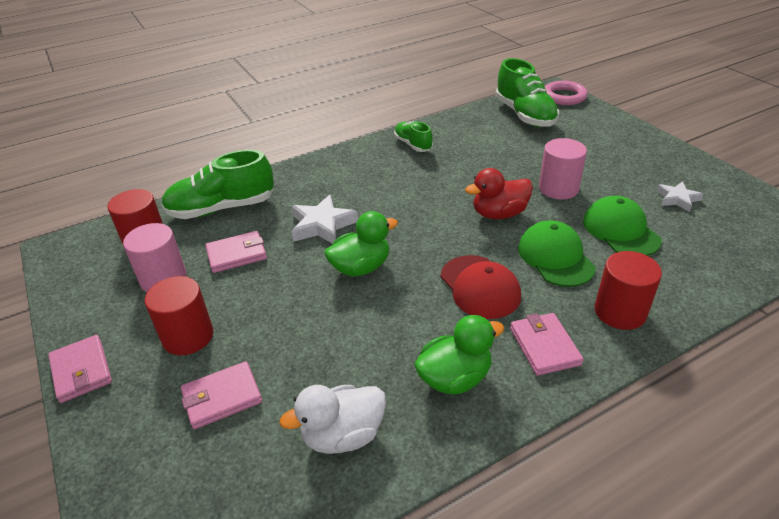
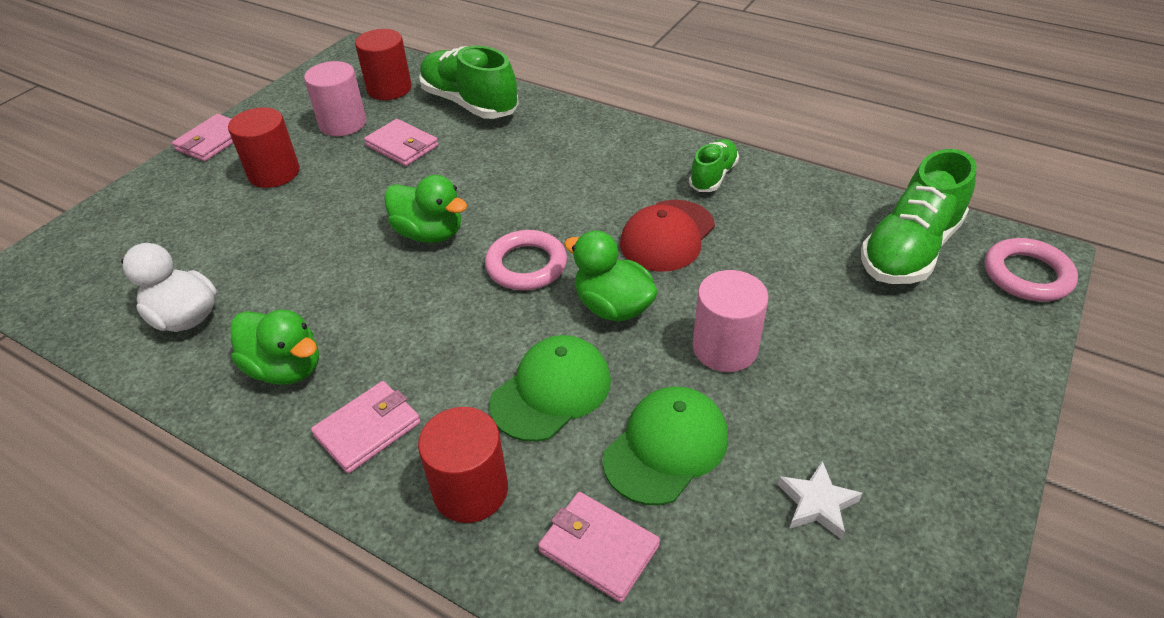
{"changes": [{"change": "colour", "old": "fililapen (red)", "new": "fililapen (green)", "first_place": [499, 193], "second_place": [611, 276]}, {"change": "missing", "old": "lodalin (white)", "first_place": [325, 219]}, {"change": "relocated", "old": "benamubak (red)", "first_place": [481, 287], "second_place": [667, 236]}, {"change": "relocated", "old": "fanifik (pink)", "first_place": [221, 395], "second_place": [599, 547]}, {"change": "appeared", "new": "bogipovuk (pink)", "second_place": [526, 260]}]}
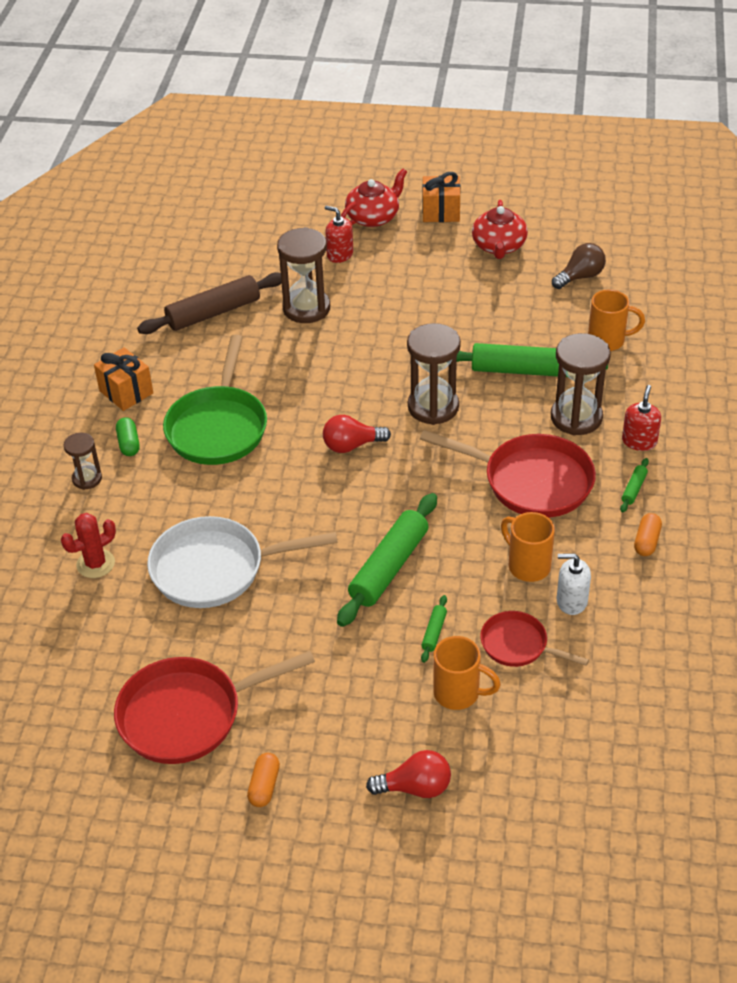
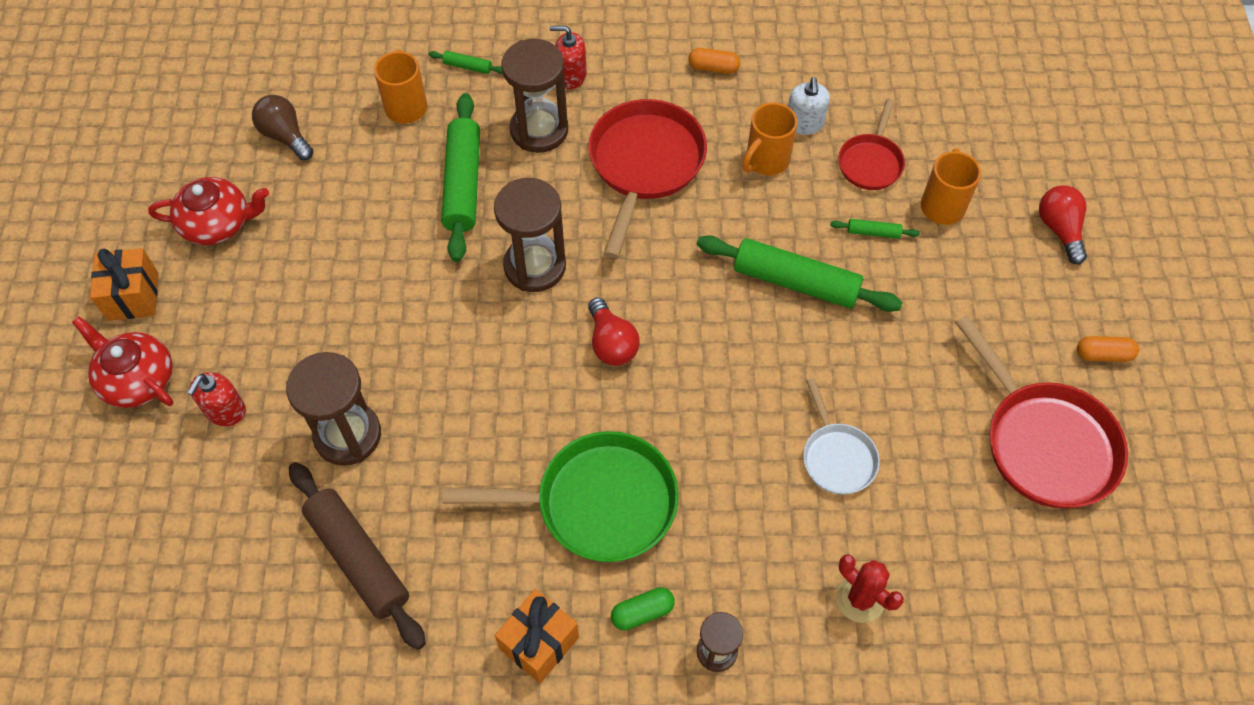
{"changes": [{"change": "relocated", "old": "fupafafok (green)", "first_place": [634, 485], "second_place": [465, 62]}, {"change": "size", "old": "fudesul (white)", "first_place": [242, 562], "second_place": [841, 436], "factor": 0.56}]}
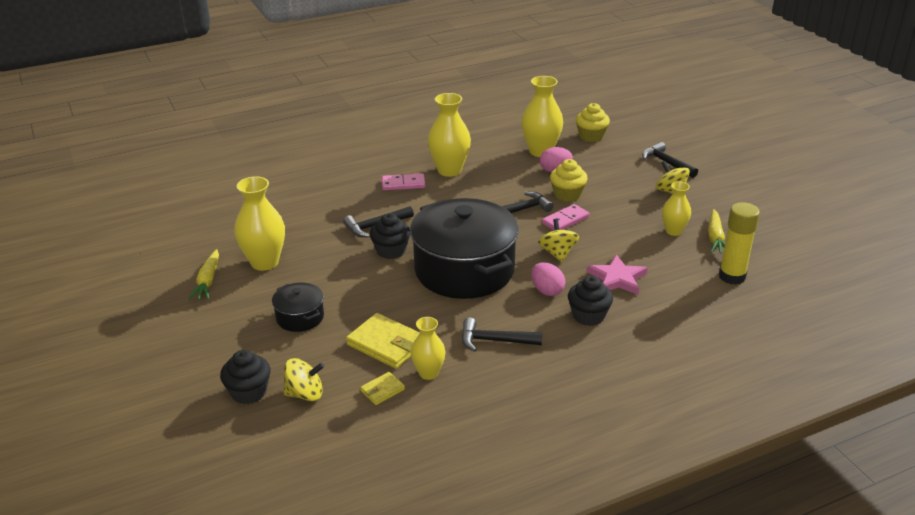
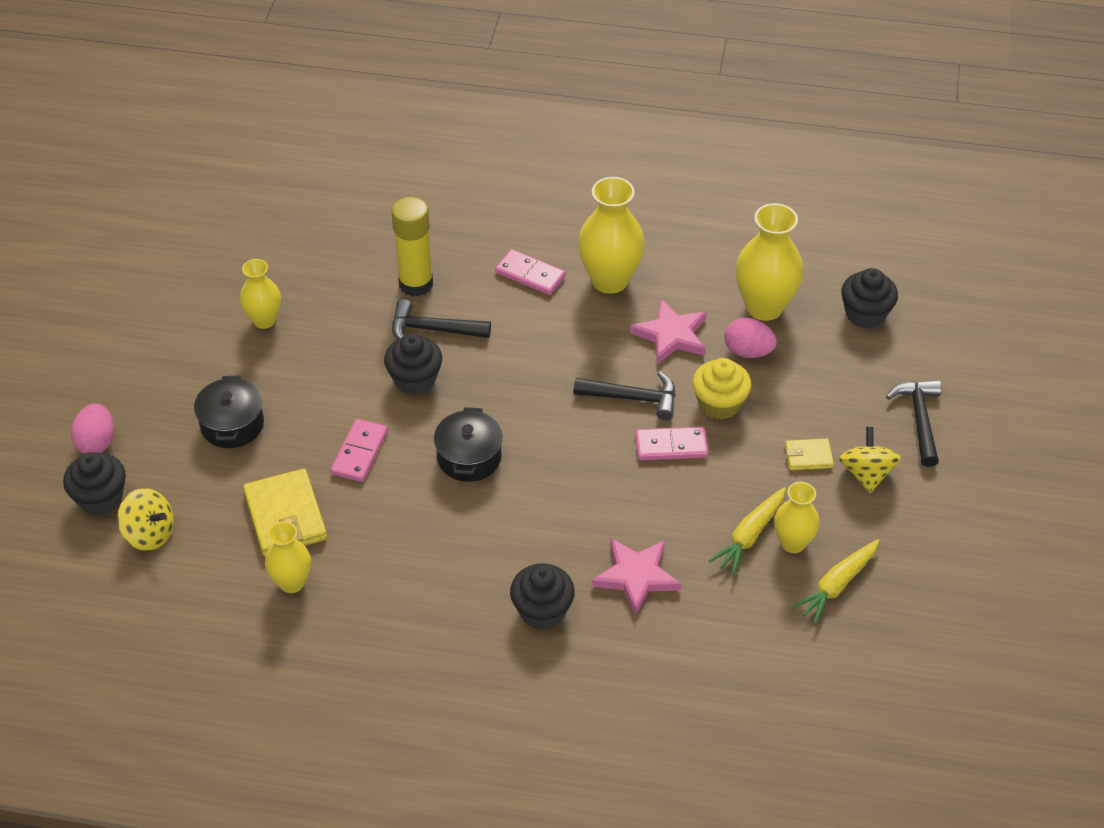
{"changes": [{"change": "colour", "old": "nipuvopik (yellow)", "new": "nipuvopik (black)", "first_place": [593, 122], "second_place": [869, 298]}, {"change": "size", "old": "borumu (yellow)", "first_place": [259, 223], "second_place": [260, 294], "factor": 0.6}, {"change": "size", "old": "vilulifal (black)", "first_place": [464, 248], "second_place": [468, 444], "factor": 0.45}, {"change": "relocated", "old": "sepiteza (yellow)", "first_place": [739, 243], "second_place": [412, 247]}, {"change": "missing", "old": "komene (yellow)", "first_place": [558, 240]}, {"change": "relocated", "old": "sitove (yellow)", "first_place": [203, 274], "second_place": [747, 531]}, {"change": "relocated", "old": "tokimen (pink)", "first_place": [548, 279], "second_place": [92, 429]}, {"change": "missing", "old": "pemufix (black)", "first_place": [502, 335]}, {"change": "relocated", "old": "fanifik (yellow)", "first_place": [382, 388], "second_place": [809, 454]}, {"change": "appeared", "new": "lodalin (pink)", "second_place": [668, 331]}, {"change": "appeared", "new": "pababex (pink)", "second_place": [359, 450]}]}
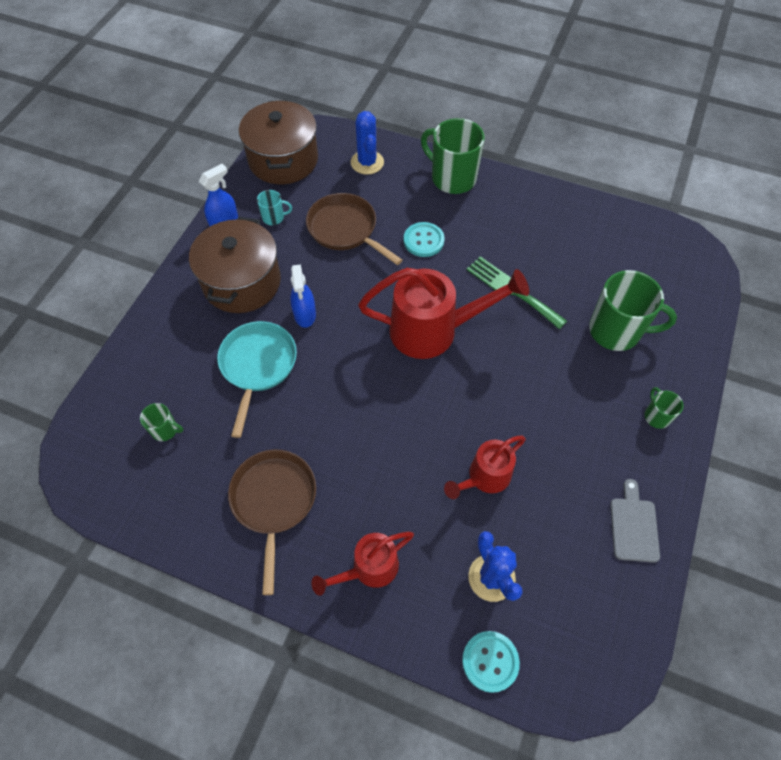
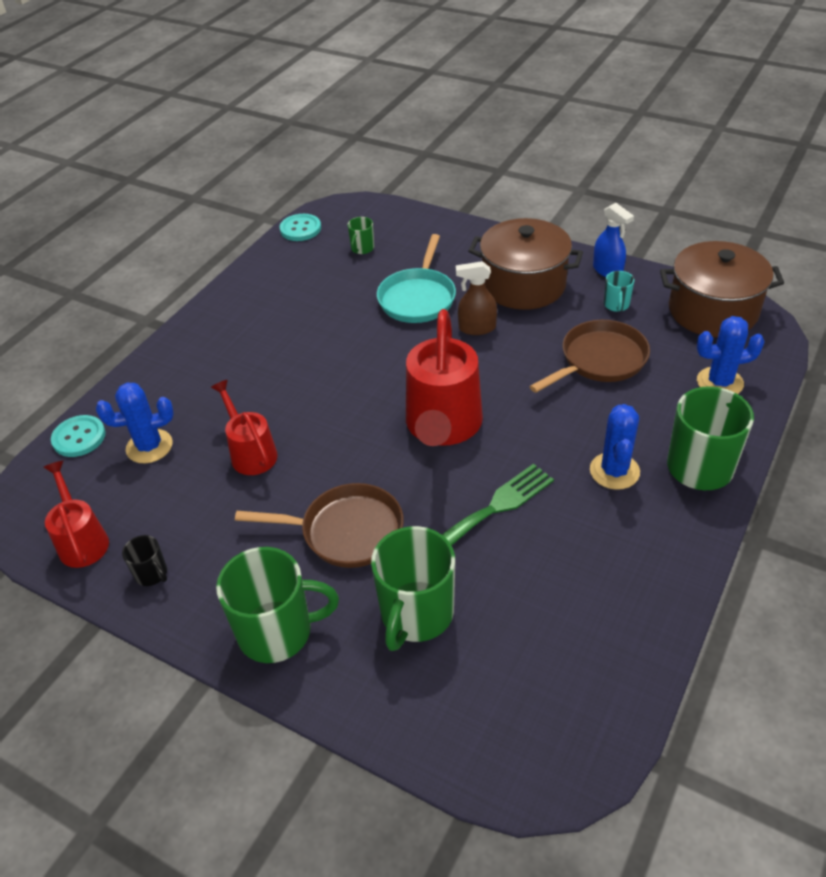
{"changes": [{"change": "relocated", "old": "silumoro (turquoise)", "first_place": [424, 239], "second_place": [300, 227]}, {"change": "colour", "old": "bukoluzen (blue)", "new": "bukoluzen (brown)", "first_place": [303, 296], "second_place": [476, 298]}, {"change": "spun", "old": "fudesul (turquoise)", "first_place": [257, 379], "second_place": [416, 278], "degrees": 90}, {"change": "size", "old": "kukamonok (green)", "first_place": [664, 408], "second_place": [277, 605], "factor": 2.11}, {"change": "relocated", "old": "fudesul (brown)", "first_place": [272, 522], "second_place": [319, 525]}, {"change": "exchanged", "old": "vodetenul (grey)", "new": "kukamonok (black)", "first_place": [635, 521], "second_place": [144, 560]}, {"change": "relocated", "old": "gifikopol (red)", "first_place": [362, 564], "second_place": [76, 514]}, {"change": "appeared", "new": "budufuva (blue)", "second_place": [615, 447]}]}
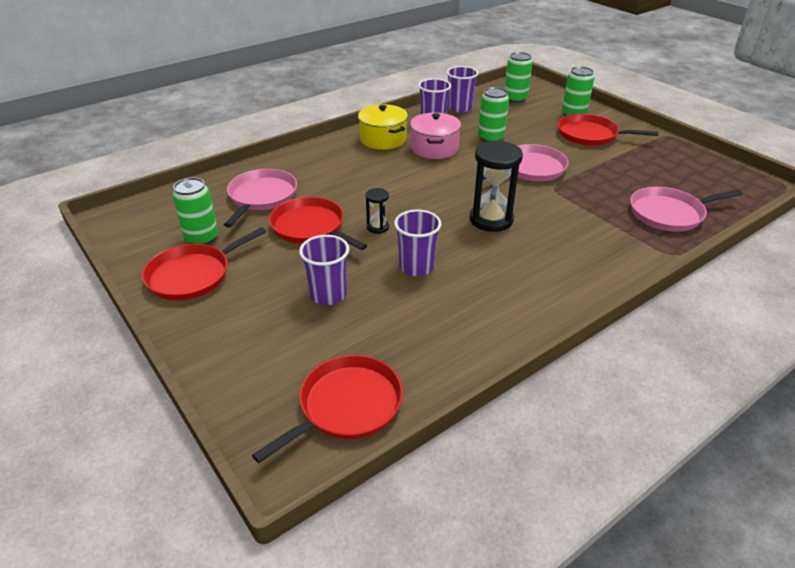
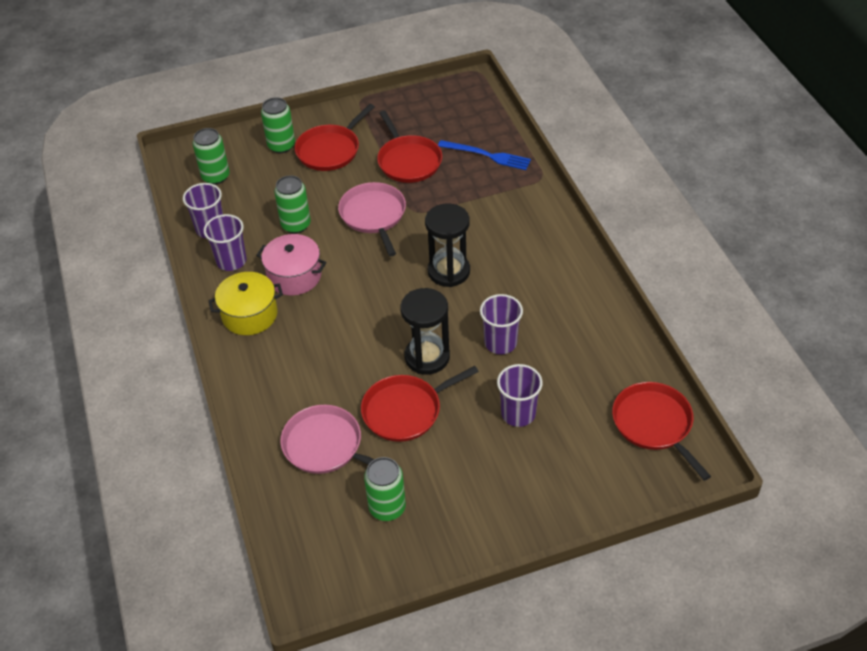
{"changes": [{"change": "exchanged", "old": "fudesul (pink)", "new": "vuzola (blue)", "first_place": [686, 209], "second_place": [484, 155]}, {"change": "size", "old": "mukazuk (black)", "first_place": [377, 211], "second_place": [425, 331], "factor": 1.98}, {"change": "relocated", "old": "fudesul (red)", "first_place": [204, 263], "second_place": [409, 147]}]}
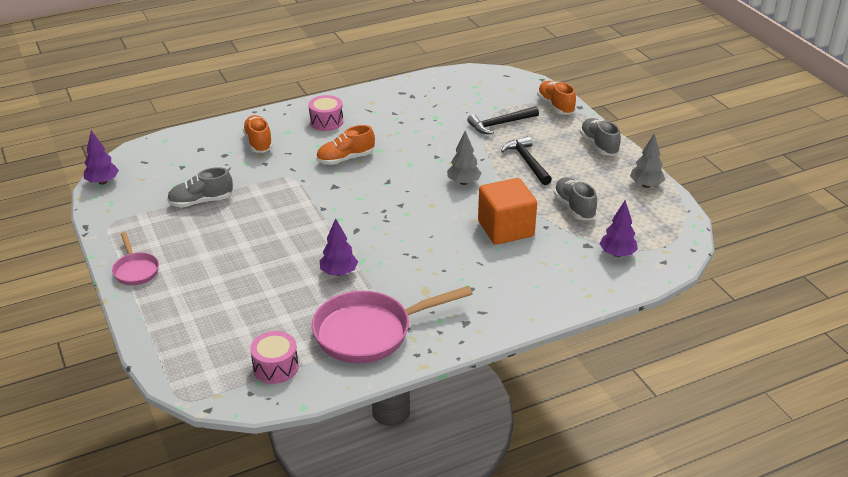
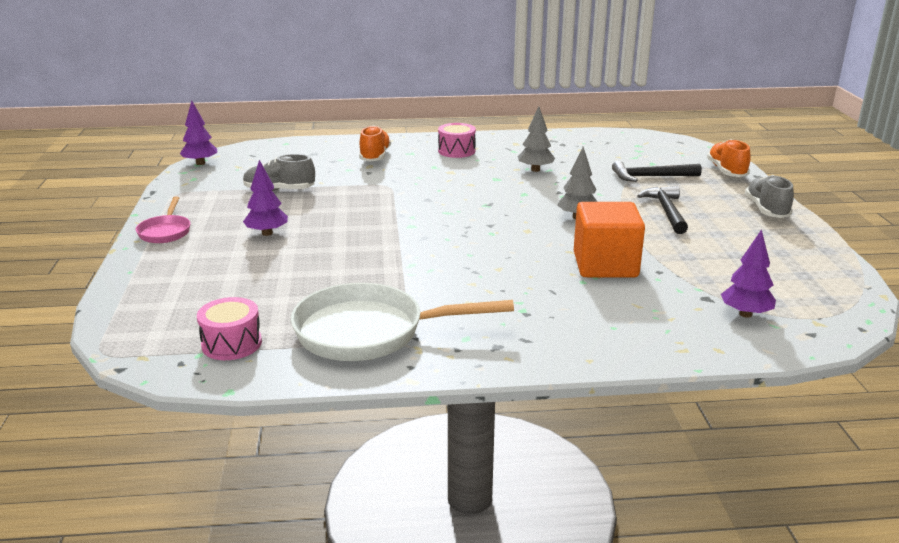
{"changes": [{"change": "missing", "old": "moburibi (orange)", "first_place": [345, 145]}, {"change": "relocated", "old": "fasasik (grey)", "first_place": [647, 160], "second_place": [536, 139]}, {"change": "missing", "old": "moburibi (grey)", "first_place": [575, 198]}, {"change": "relocated", "old": "fasasik (purple)", "first_place": [339, 247], "second_place": [265, 198]}, {"change": "colour", "old": "fudesul (pink)", "new": "fudesul (white)", "first_place": [392, 324], "second_place": [402, 322]}]}
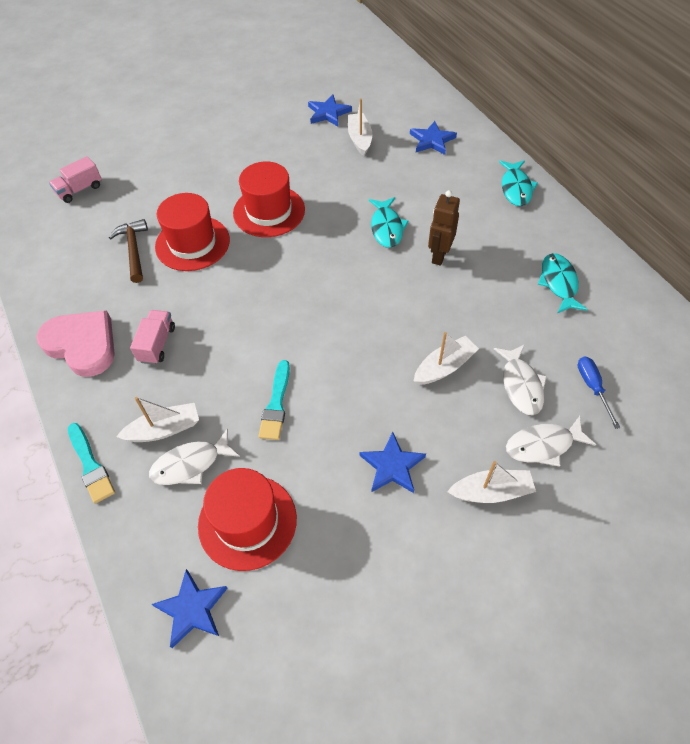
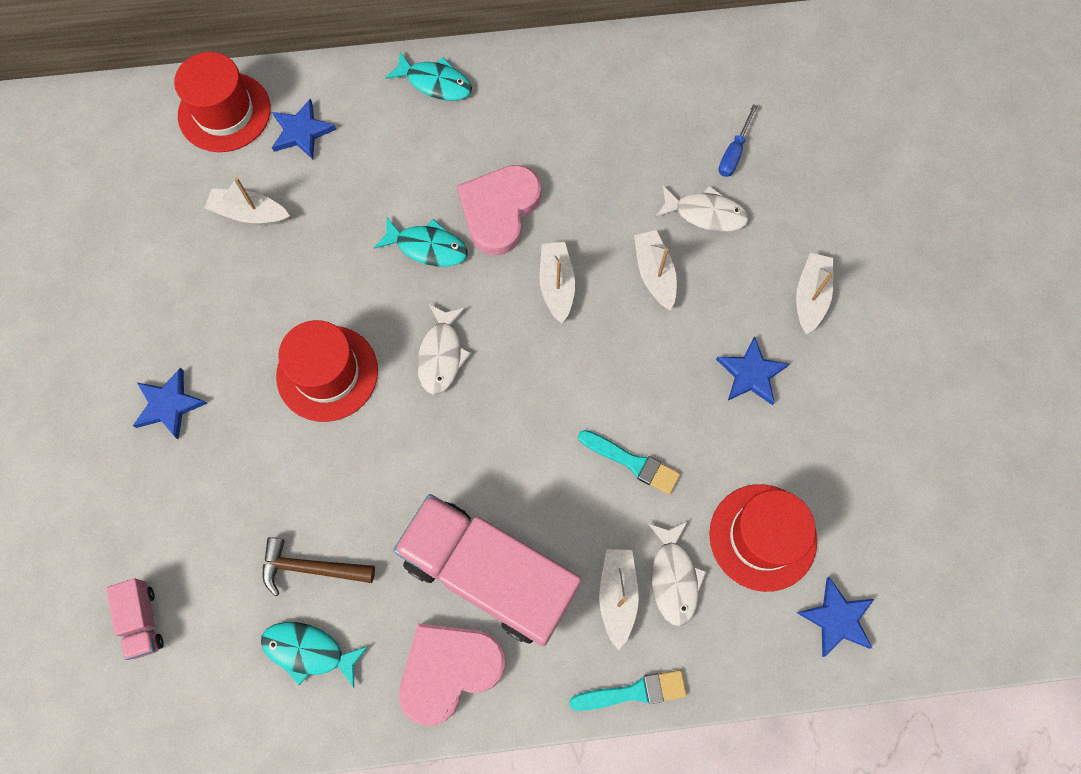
{"changes": [{"change": "relocated", "old": "lodalin (blue)", "first_place": [330, 110], "second_place": [170, 403]}, {"change": "exchanged", "old": "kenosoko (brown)", "new": "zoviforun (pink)", "first_place": [444, 228], "second_place": [499, 210]}, {"change": "relocated", "old": "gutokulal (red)", "first_place": [192, 232], "second_place": [222, 102]}, {"change": "relocated", "old": "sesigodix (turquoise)", "first_place": [563, 283], "second_place": [314, 655]}, {"change": "size", "old": "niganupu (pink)", "first_place": [152, 337], "second_place": [487, 570], "factor": 2.38}, {"change": "spun", "old": "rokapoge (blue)", "first_place": [599, 392], "second_place": [738, 140], "degrees": -75}, {"change": "relocated", "old": "sesigodix (white)", "first_place": [551, 441], "second_place": [444, 349]}, {"change": "appeared", "new": "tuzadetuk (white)", "second_place": [557, 283]}]}
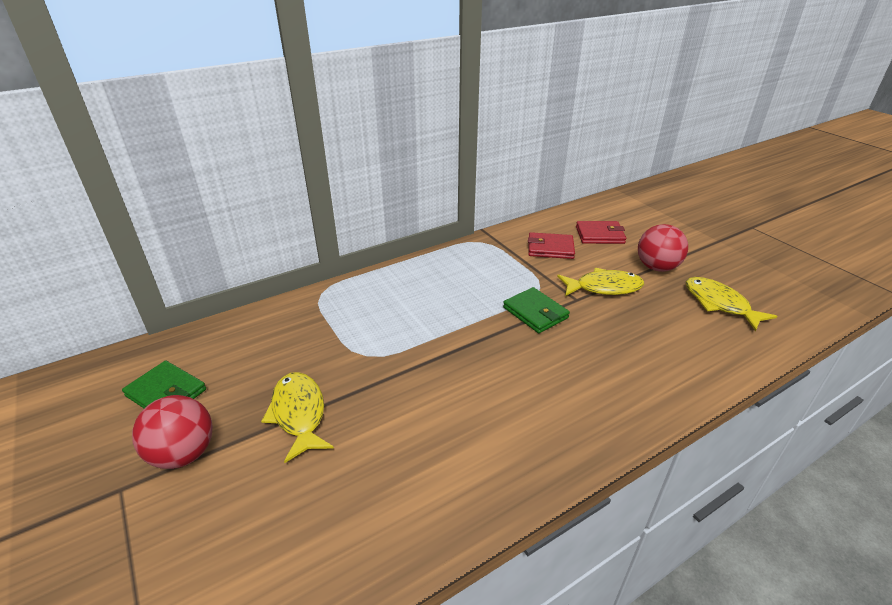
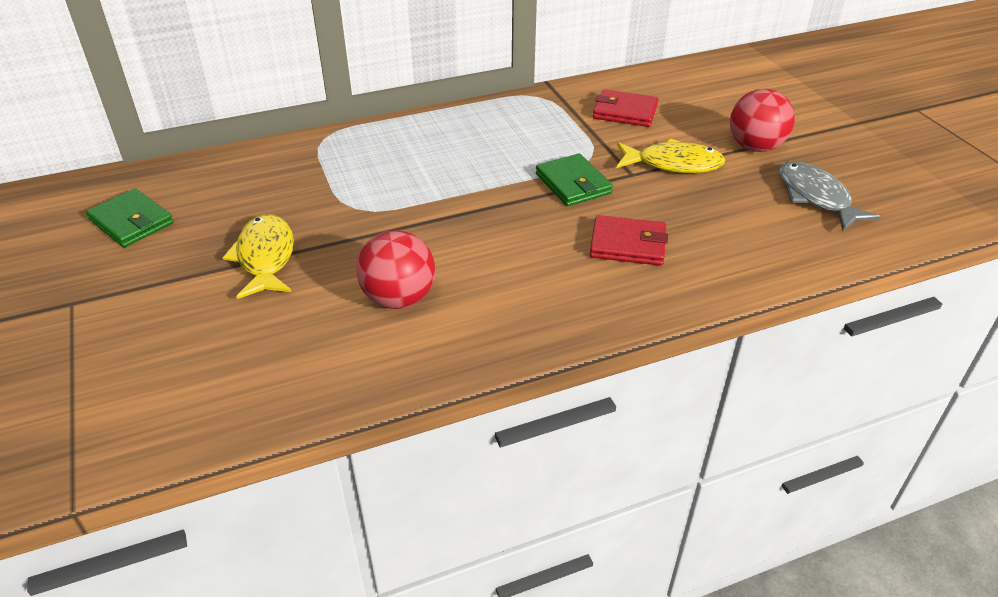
{"changes": [{"change": "relocated", "old": "fanifik (red)", "first_place": [601, 232], "second_place": [629, 240]}, {"change": "colour", "old": "sesigodix (yellow)", "new": "sesigodix (grey)", "first_place": [731, 304], "second_place": [830, 196]}, {"change": "relocated", "old": "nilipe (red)", "first_place": [172, 432], "second_place": [395, 269]}]}
